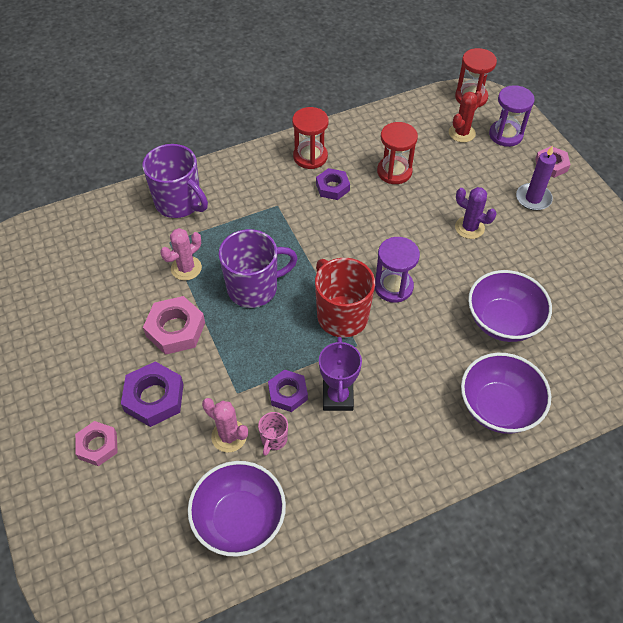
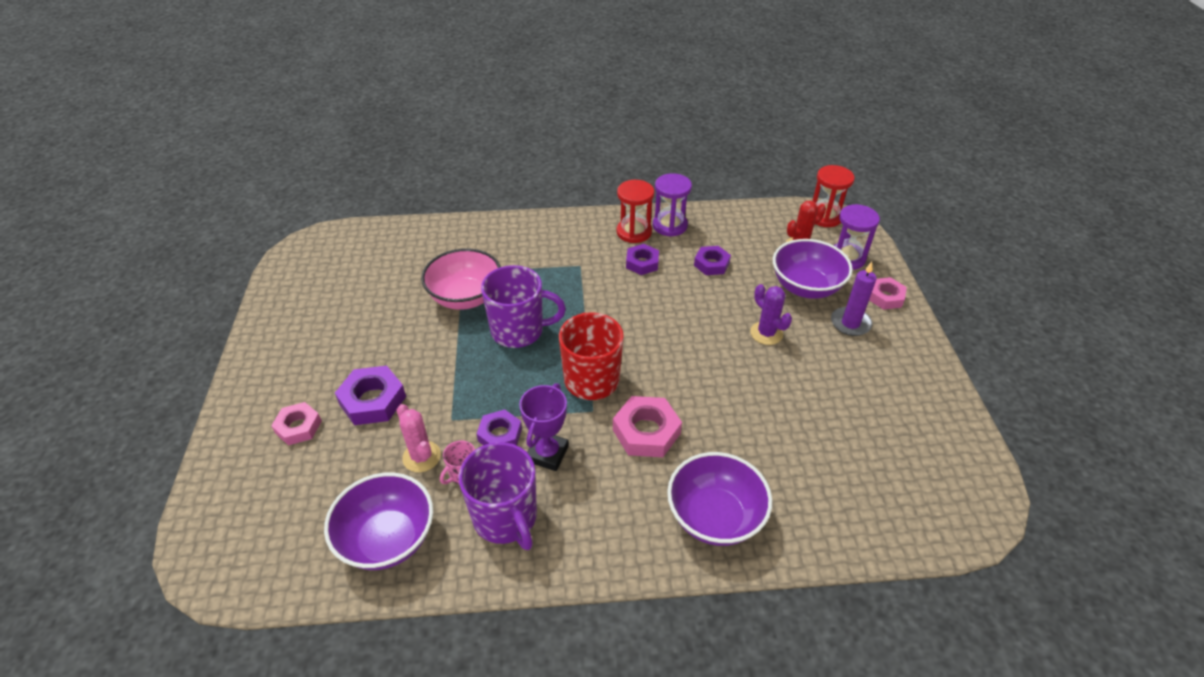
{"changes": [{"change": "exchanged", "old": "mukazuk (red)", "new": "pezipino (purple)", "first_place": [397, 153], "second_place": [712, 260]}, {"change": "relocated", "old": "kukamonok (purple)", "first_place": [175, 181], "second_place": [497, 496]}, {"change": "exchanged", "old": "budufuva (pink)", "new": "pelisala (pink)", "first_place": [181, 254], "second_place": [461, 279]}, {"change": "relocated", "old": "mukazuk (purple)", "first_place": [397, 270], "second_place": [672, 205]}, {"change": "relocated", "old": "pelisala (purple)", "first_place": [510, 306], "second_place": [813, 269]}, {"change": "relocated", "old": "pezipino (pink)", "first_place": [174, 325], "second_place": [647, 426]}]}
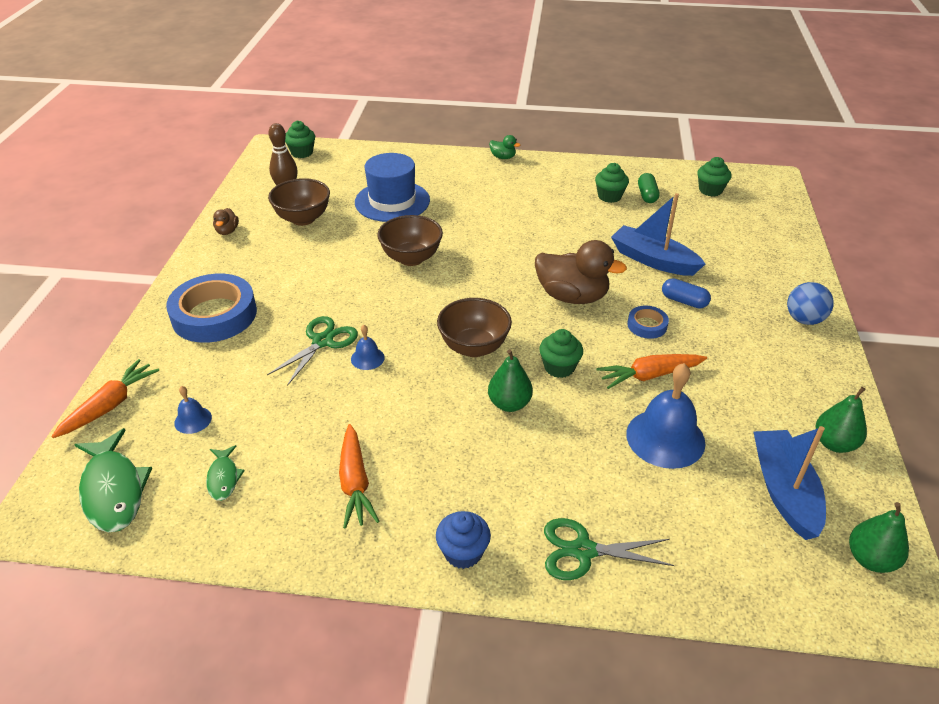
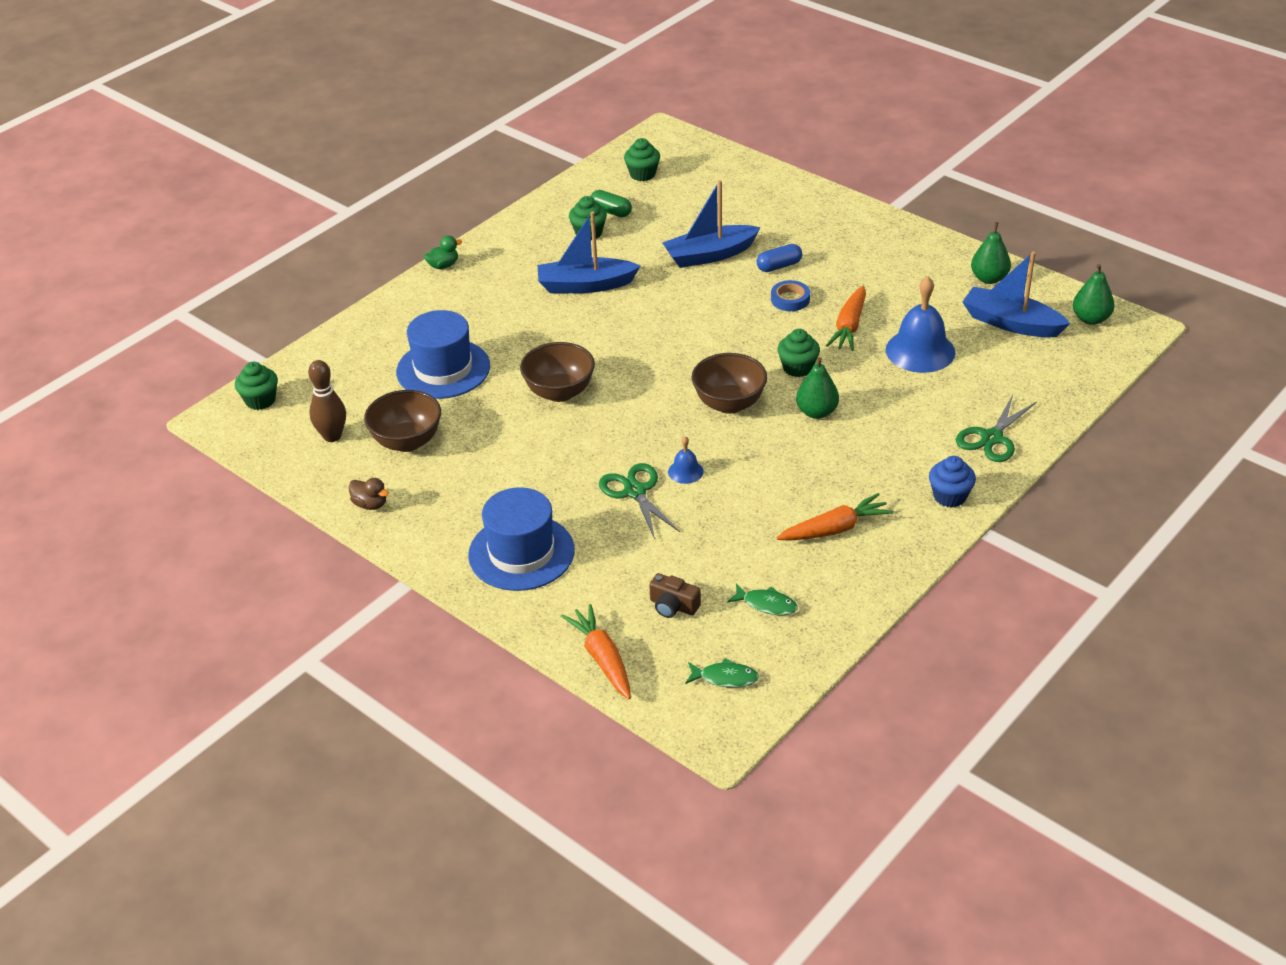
{"changes": [{"change": "missing", "old": "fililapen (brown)", "first_place": [581, 272]}, {"change": "exchanged", "old": "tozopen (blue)", "new": "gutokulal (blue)", "first_place": [211, 308], "second_place": [521, 539]}, {"change": "missing", "old": "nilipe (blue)", "first_place": [810, 303]}, {"change": "exchanged", "old": "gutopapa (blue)", "new": "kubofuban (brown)", "first_place": [193, 410], "second_place": [675, 595]}, {"change": "spun", "old": "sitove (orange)", "first_place": [359, 476], "second_place": [835, 517], "degrees": -45}, {"change": "size", "old": "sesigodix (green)", "first_place": [113, 480], "second_place": [722, 673], "factor": 0.53}, {"change": "appeared", "new": "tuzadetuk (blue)", "second_place": [588, 252]}]}
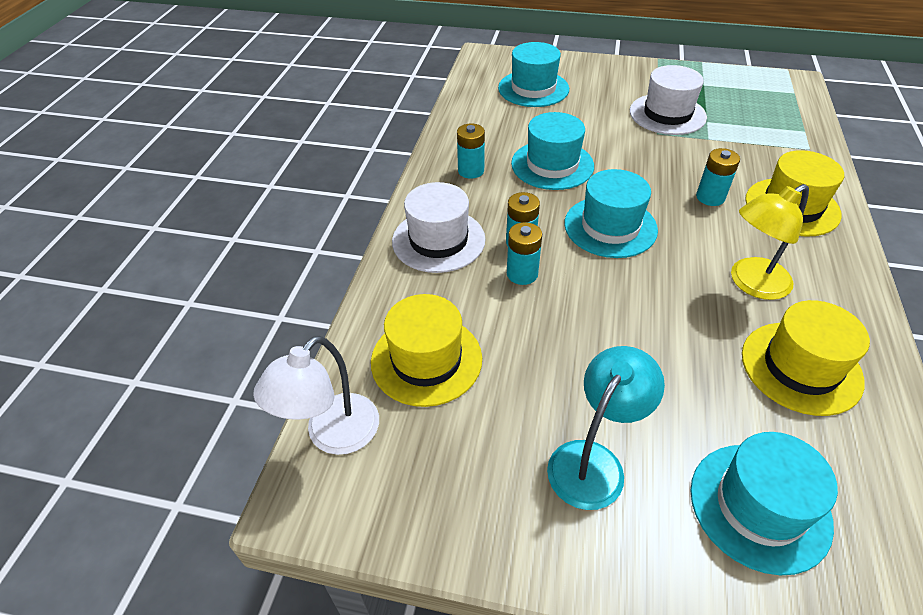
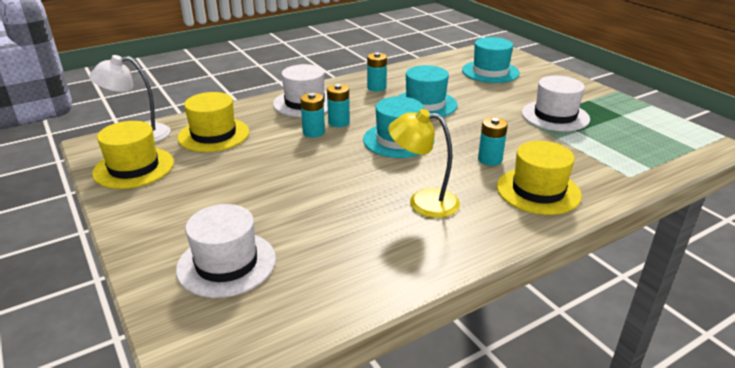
{"changes": [{"change": "relocated", "old": "gutokulal (yellow)", "first_place": [806, 358], "second_place": [133, 155]}, {"change": "missing", "old": "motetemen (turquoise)", "first_place": [606, 428]}, {"change": "colour", "old": "gutokulal (turquoise)", "new": "gutokulal (white)", "first_place": [764, 503], "second_place": [226, 251]}]}
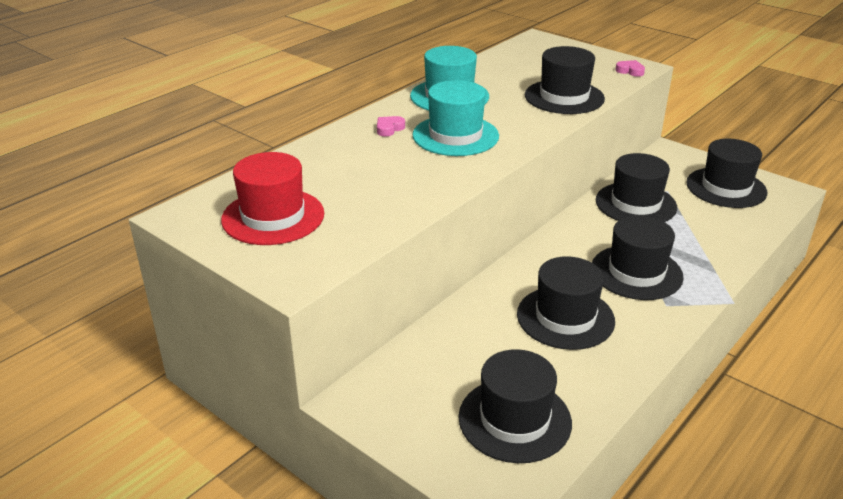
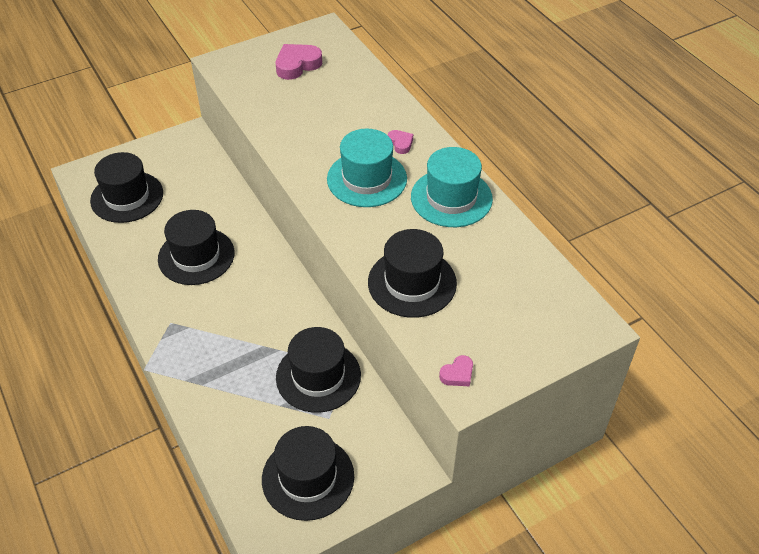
{"changes": [{"change": "exchanged", "old": "gutokulal (red)", "new": "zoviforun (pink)", "first_place": [272, 198], "second_place": [299, 62]}, {"change": "missing", "old": "gutokulal (black)", "first_place": [638, 257]}]}
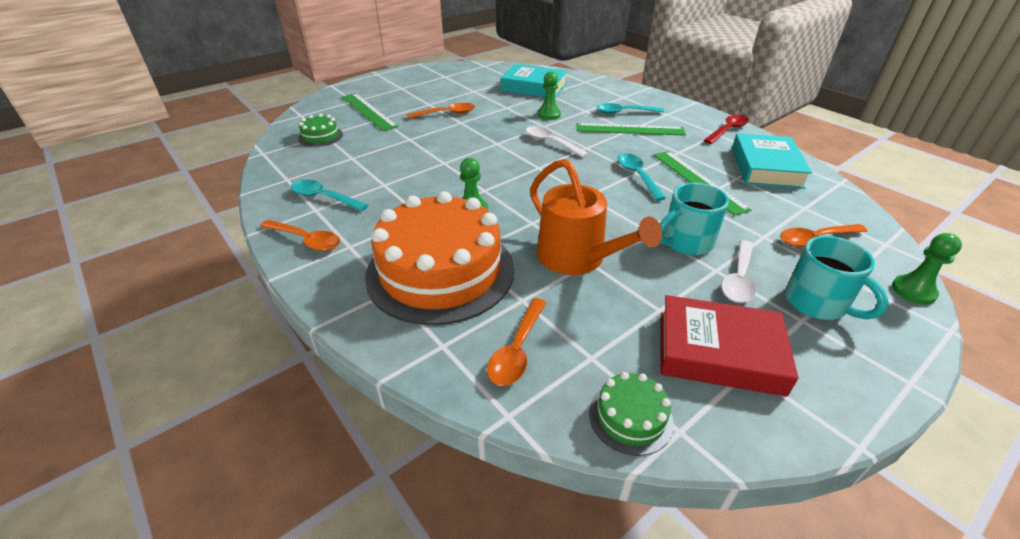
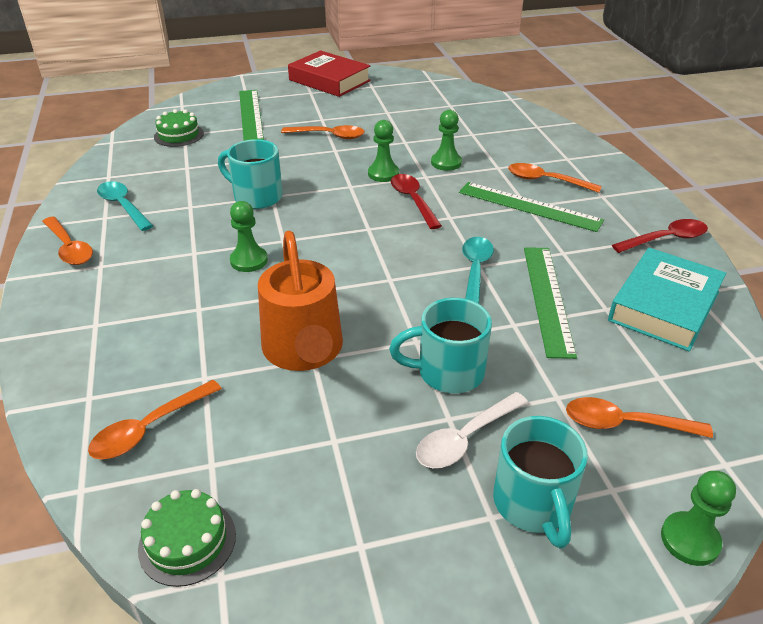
{"changes": [{"change": "missing", "old": "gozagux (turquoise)", "first_place": [534, 81]}, {"change": "colour", "old": "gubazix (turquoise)", "new": "gubazix (orange)", "first_place": [630, 108], "second_place": [555, 178]}, {"change": "colour", "old": "gubazix (white)", "new": "gubazix (red)", "first_place": [557, 142], "second_place": [416, 201]}, {"change": "missing", "old": "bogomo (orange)", "first_place": [439, 258]}, {"change": "relocated", "old": "gozagux (red)", "first_place": [729, 346], "second_place": [329, 73]}, {"change": "appeared", "new": "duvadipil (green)", "second_place": [383, 151]}, {"change": "appeared", "new": "kukamonok (turquoise)", "second_place": [250, 174]}]}
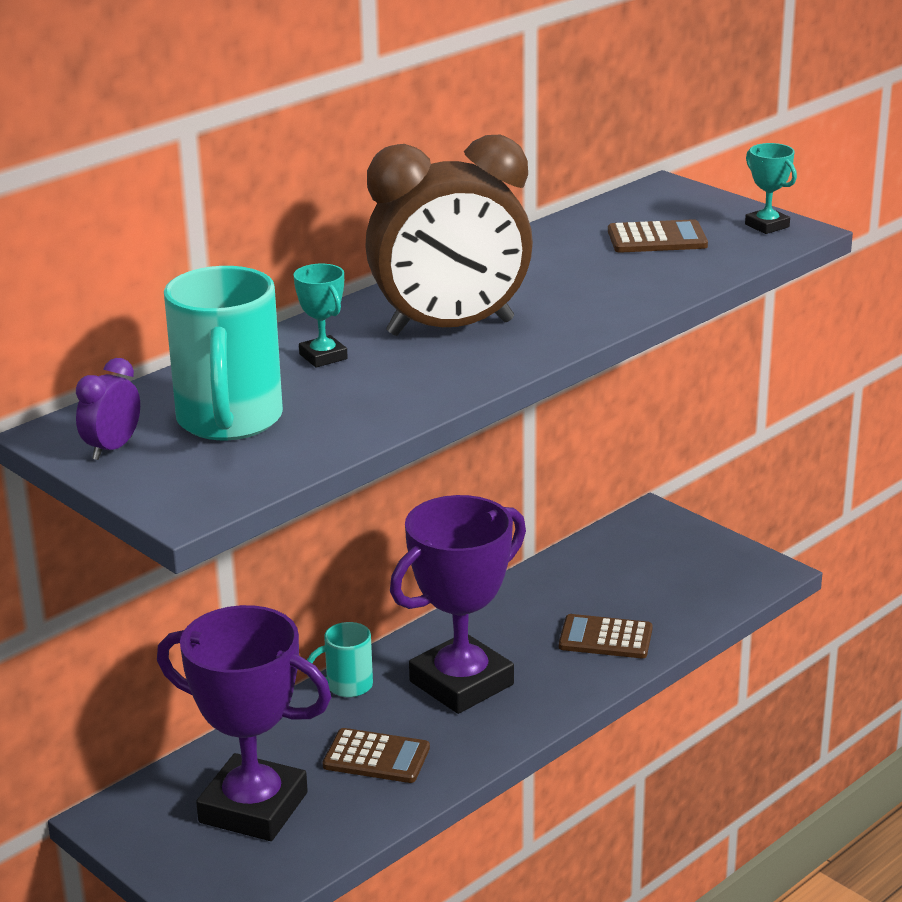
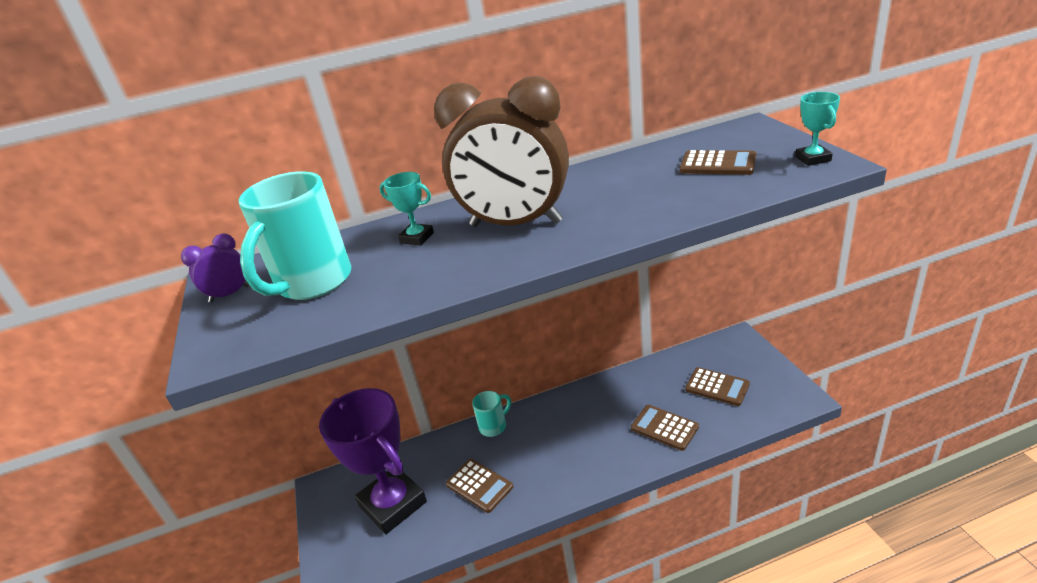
{"changes": [{"change": "spun", "old": "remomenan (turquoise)", "first_place": [321, 315], "second_place": [407, 208], "degrees": -60}, {"change": "missing", "old": "remomenan (purple)", "first_place": [458, 604]}, {"change": "spun", "old": "kukamonok (turquoise)", "first_place": [340, 659], "second_place": [491, 414], "degrees": 135}, {"change": "appeared", "new": "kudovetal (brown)", "second_place": [717, 386]}]}
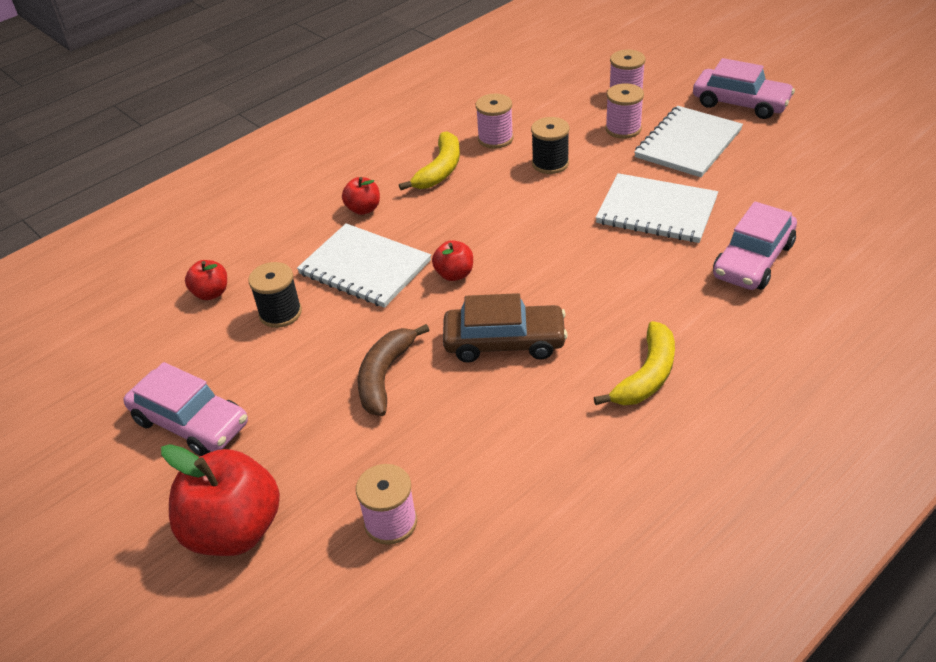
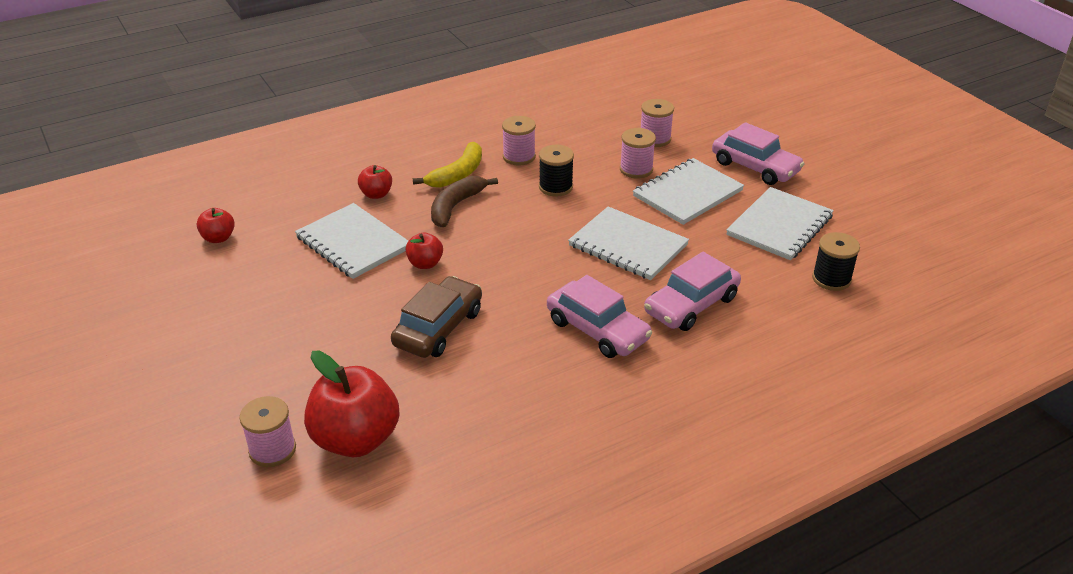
{"changes": [{"change": "relocated", "old": "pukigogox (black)", "first_place": [275, 295], "second_place": [836, 261]}, {"change": "spun", "old": "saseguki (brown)", "first_place": [505, 328], "second_place": [436, 317], "degrees": -75}, {"change": "missing", "old": "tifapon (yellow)", "first_place": [634, 363]}, {"change": "relocated", "old": "tifapon (brown)", "first_place": [393, 370], "second_place": [464, 201]}, {"change": "relocated", "old": "saseguki (pink)", "first_place": [185, 409], "second_place": [599, 316]}, {"change": "relocated", "old": "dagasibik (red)", "first_place": [220, 500], "second_place": [352, 404]}, {"change": "appeared", "new": "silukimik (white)", "second_place": [780, 223]}]}
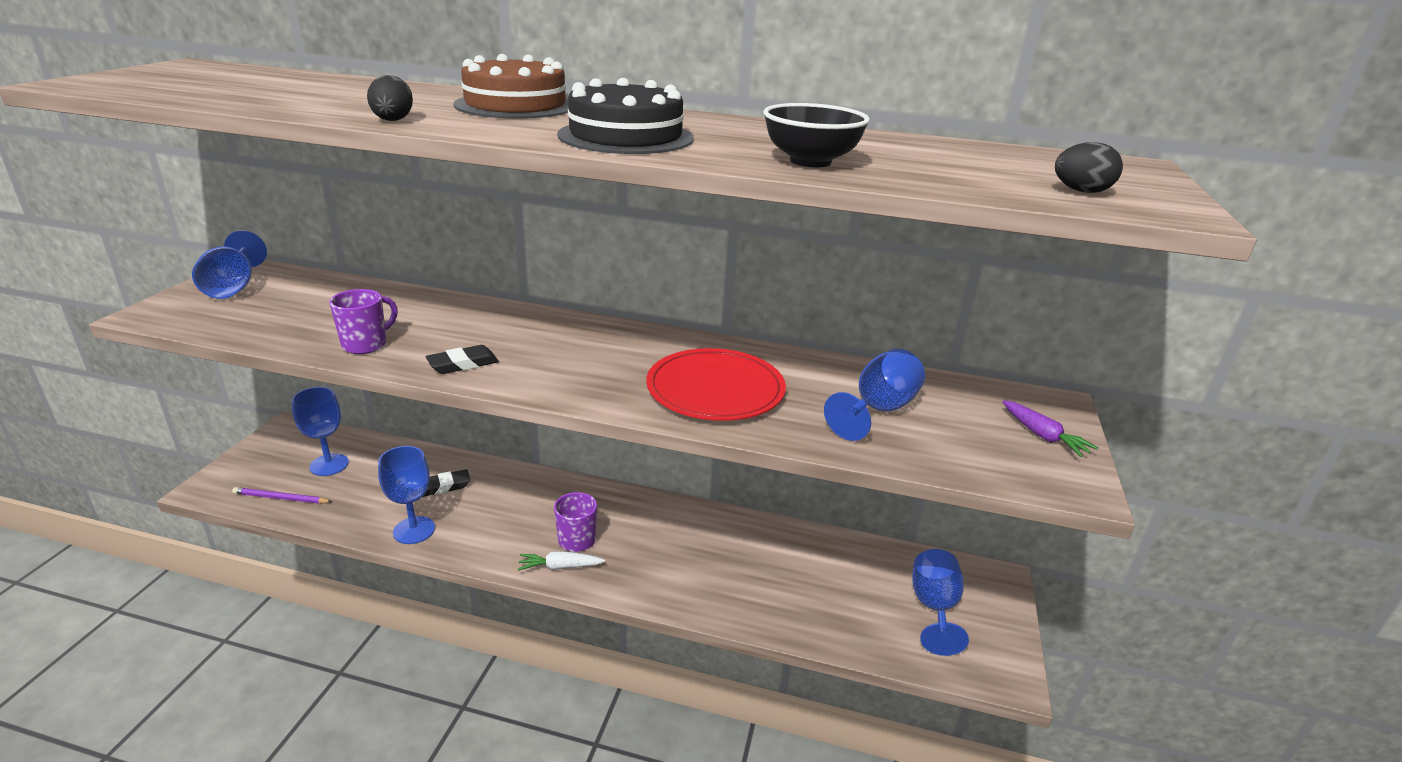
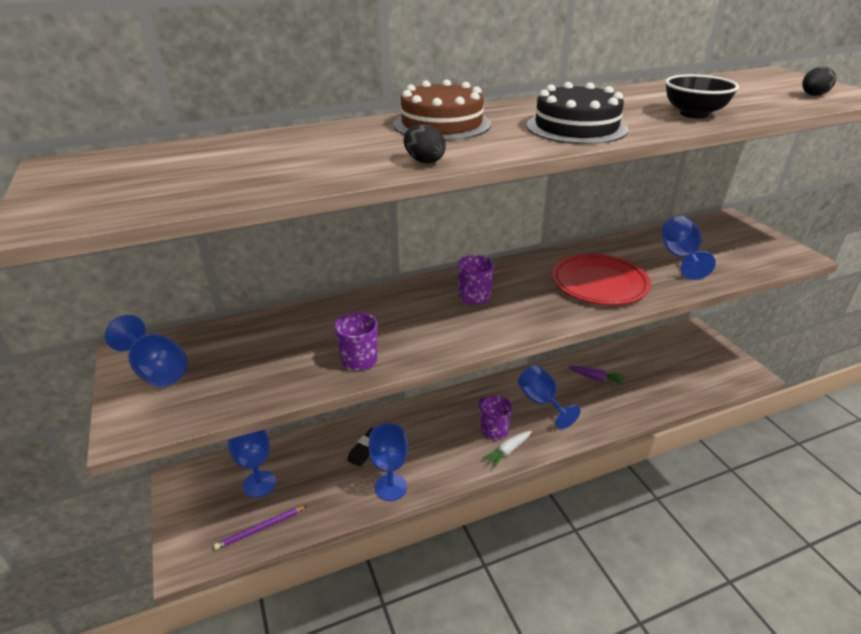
{"changes": [{"change": "missing", "old": "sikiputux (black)", "first_place": [462, 359]}, {"change": "relocated", "old": "sitove (purple)", "first_place": [1050, 428], "second_place": [596, 375]}, {"change": "relocated", "old": "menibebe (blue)", "first_place": [940, 602], "second_place": [549, 397]}, {"change": "appeared", "new": "kukamonok (purple)", "second_place": [476, 280]}]}
